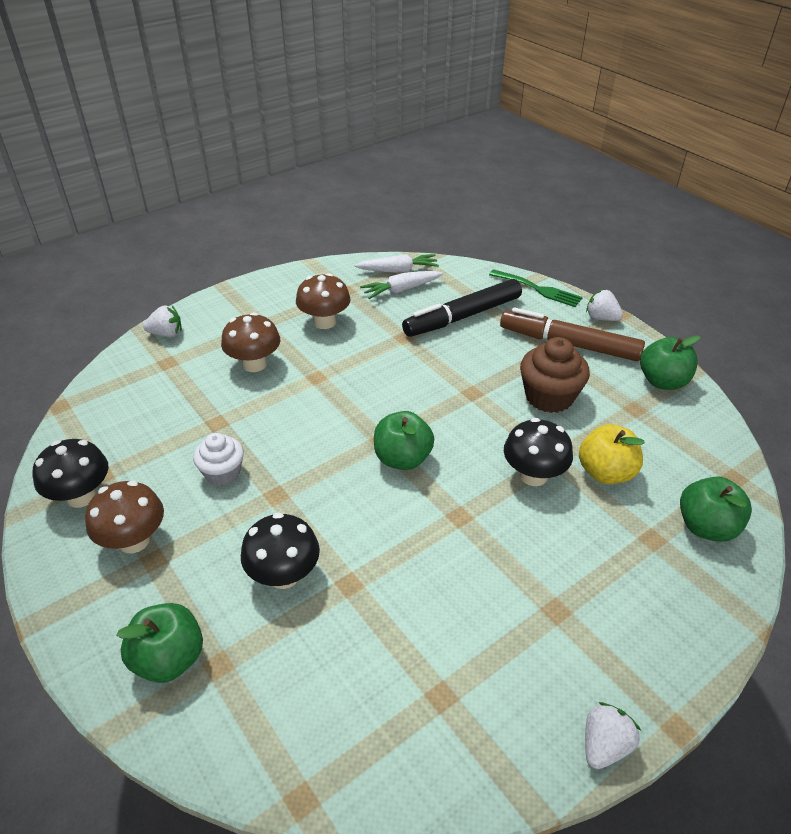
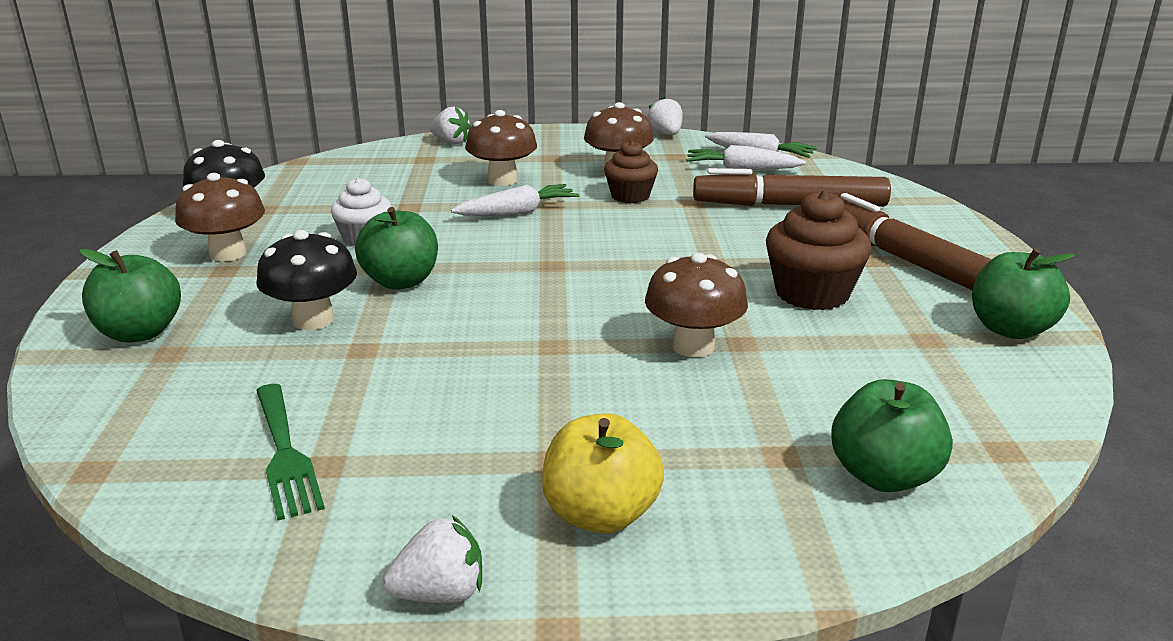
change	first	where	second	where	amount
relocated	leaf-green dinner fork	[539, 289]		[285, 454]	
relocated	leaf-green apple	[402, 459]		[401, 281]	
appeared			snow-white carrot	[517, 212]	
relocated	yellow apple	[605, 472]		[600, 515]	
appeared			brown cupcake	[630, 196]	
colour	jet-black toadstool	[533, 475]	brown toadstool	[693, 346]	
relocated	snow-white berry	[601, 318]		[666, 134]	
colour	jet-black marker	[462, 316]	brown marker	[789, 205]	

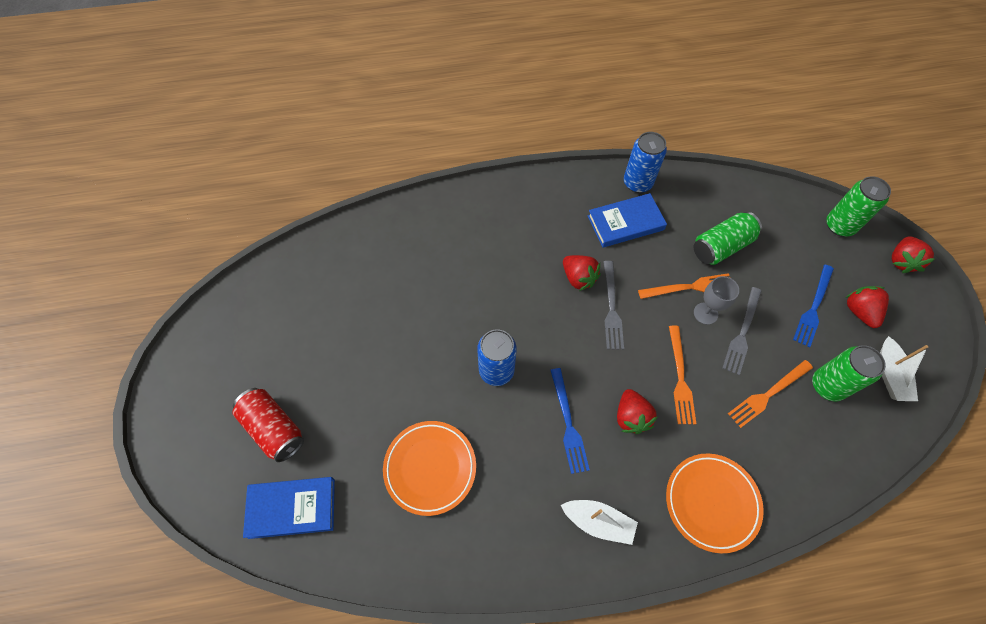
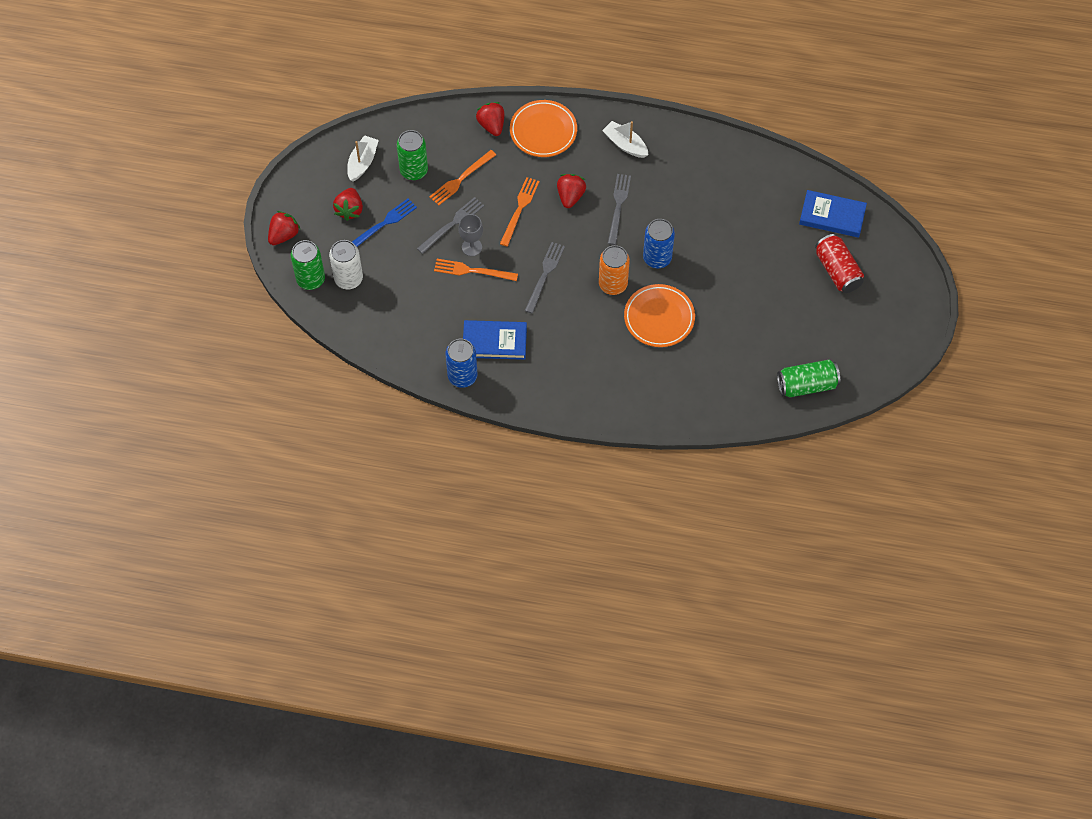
change	first	where	second	where	amount
appeared			snow-white can	[348, 279]	
spun	orange-coloured dinner fork	[768, 394]		[461, 179]	150 degrees clockwise
relocated	scarlet berry	[578, 278]		[491, 125]	
appeared			orange-coloured can	[613, 284]	
colour	cobalt dinner fork	[568, 423]	ash-grey dinner fork	[618, 206]	
relocated	orange-coloured dinner plate	[430, 468]		[659, 318]	
relocated	leaf-green can	[721, 247]		[806, 385]	

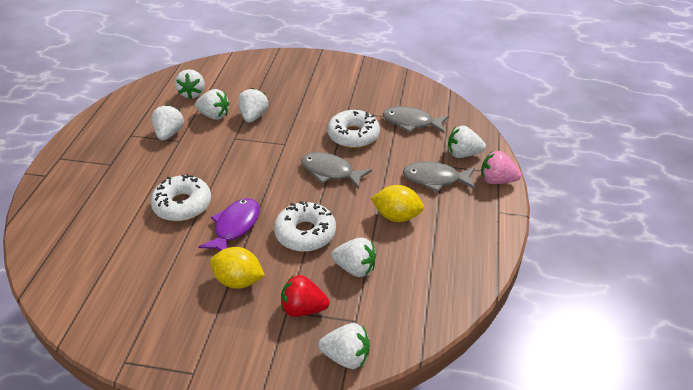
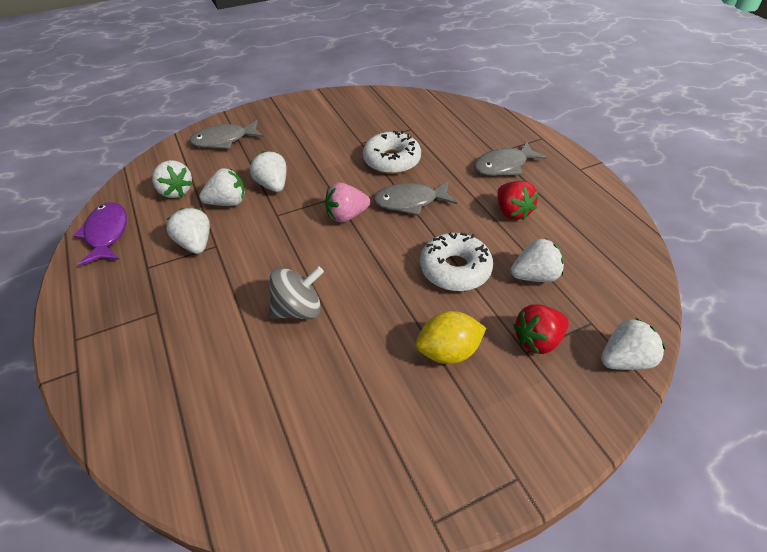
change	first	where	second	where	amount
relocated	violet toy fish	[235, 227]		[107, 234]	
relocated	ash-grey toy fish	[411, 122]		[224, 140]	
exchanged	snow-white glazed donut	[182, 205]	ash-grey spinning top	[298, 309]	
relocated	rose-pink berry	[497, 180]		[346, 216]	
exchanged	yellow toy lemon	[397, 216]	scarlet berry	[512, 212]	
missing	snow-white berry	[463, 154]			

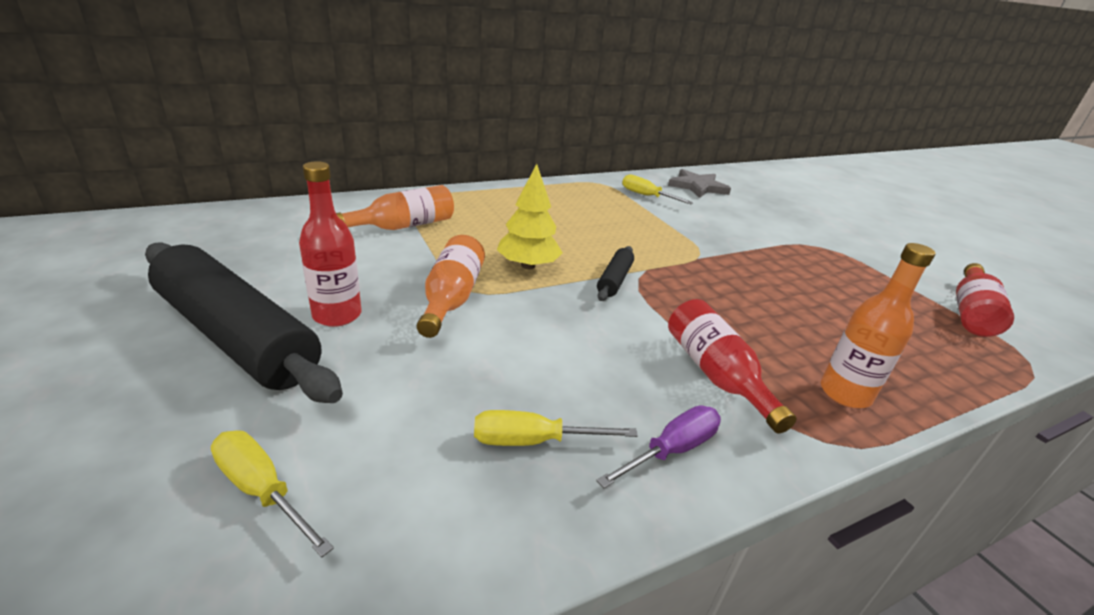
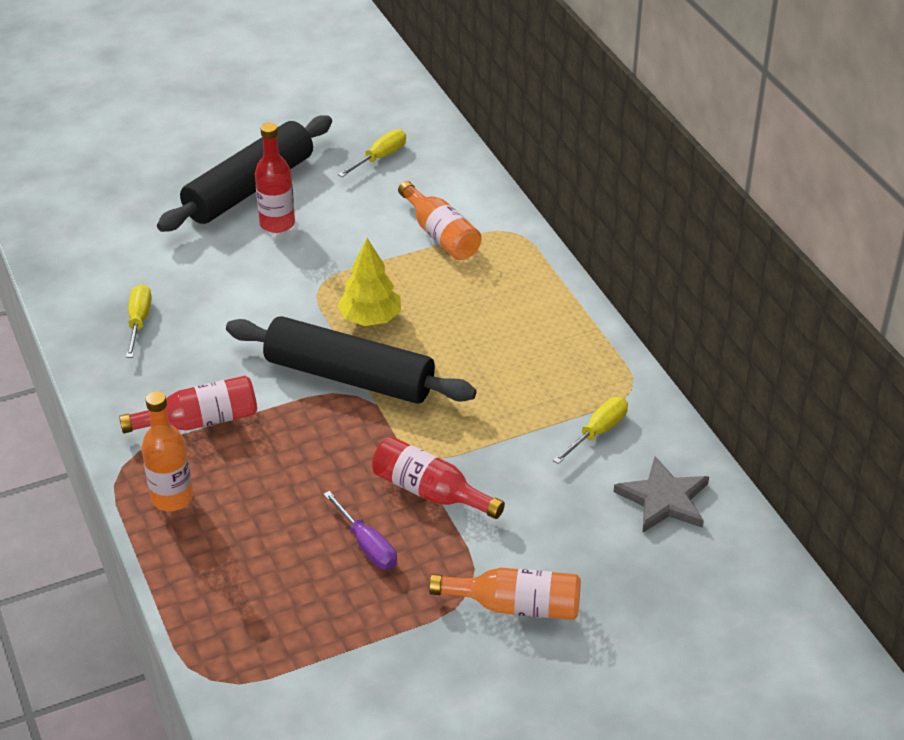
change	first	where	second	where	amount
size	jet-black dough roller	[614, 280]		[349, 377]	x2.28
relocated	violet hand screwdriver	[671, 450]		[367, 545]	
relocated	yellow hand screwdriver	[262, 490]		[380, 157]	
relocated	scarlet bottle	[971, 313]		[430, 492]	
relocated	orange-coloured bottle	[451, 298]		[516, 606]	

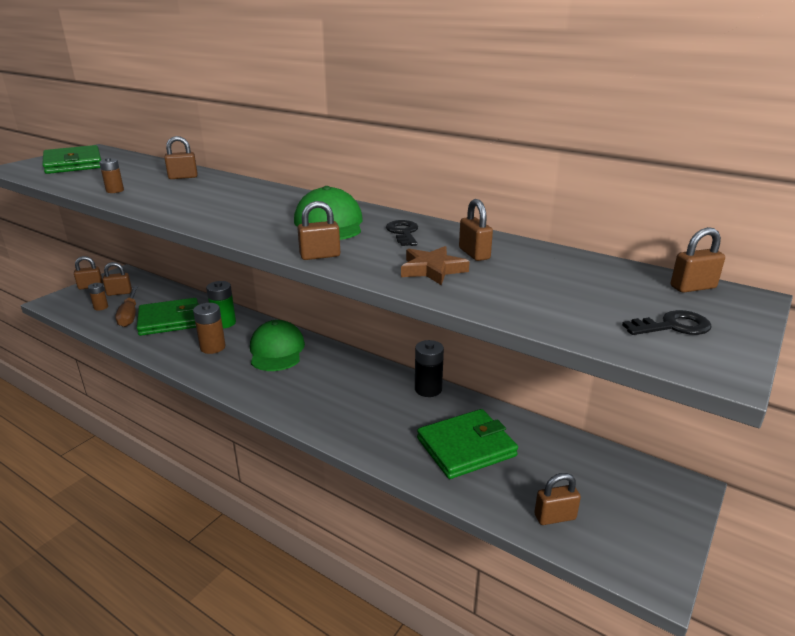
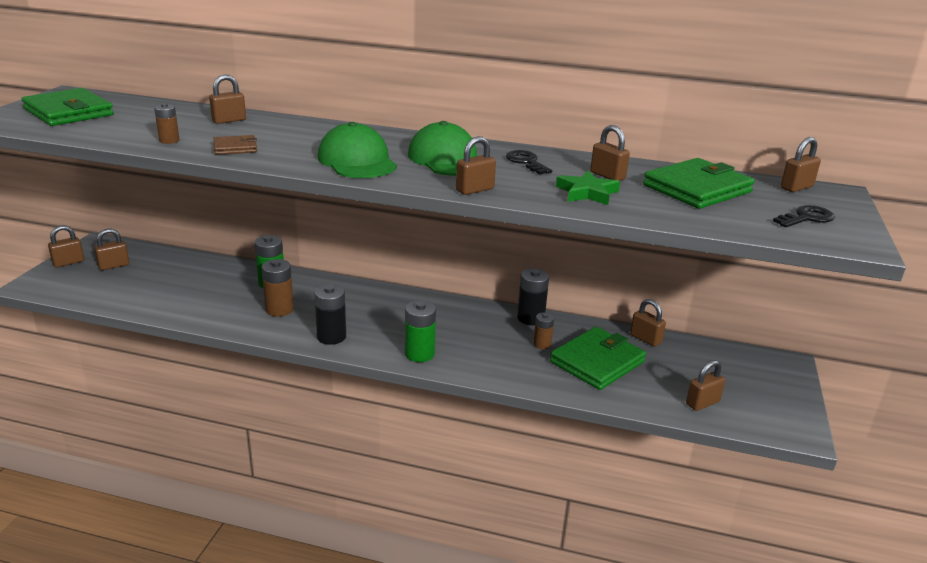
change	first	where	second	where	amount
appeared			brown wallet	[235, 148]	
appeared			jet-black AA battery	[331, 337]	
relocated	leaf-green cap	[277, 350]		[357, 161]	
appeared			leaf-green AA battery	[419, 354]	
relocated	brown AA battery	[101, 307]		[542, 344]	
colour	brown star shape	[432, 270]	leaf-green star shape	[587, 193]	
appeared			brown small lock	[645, 339]	
relocated	leaf-green wallet	[169, 320]		[697, 189]	
missing	brown hand screwdriver	[129, 315]			

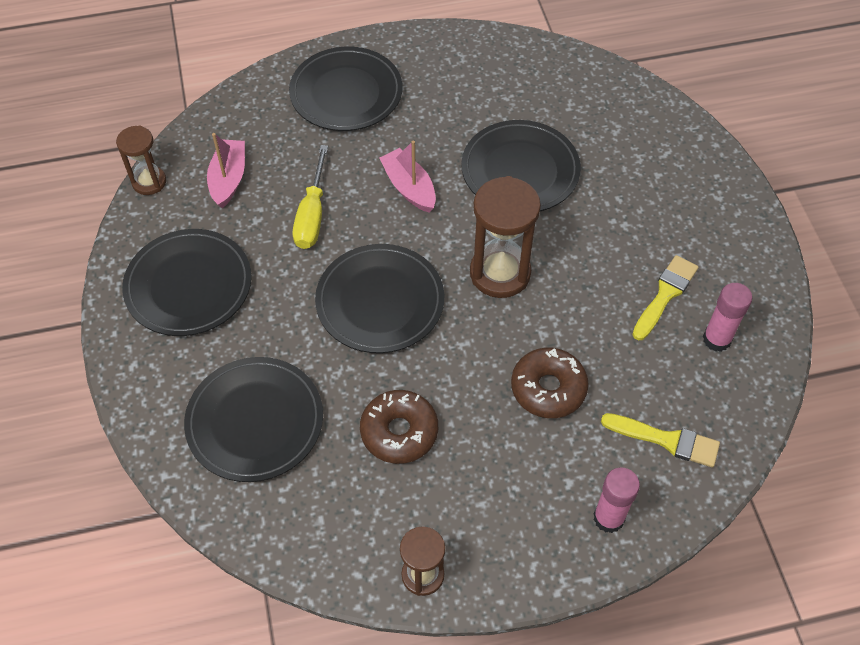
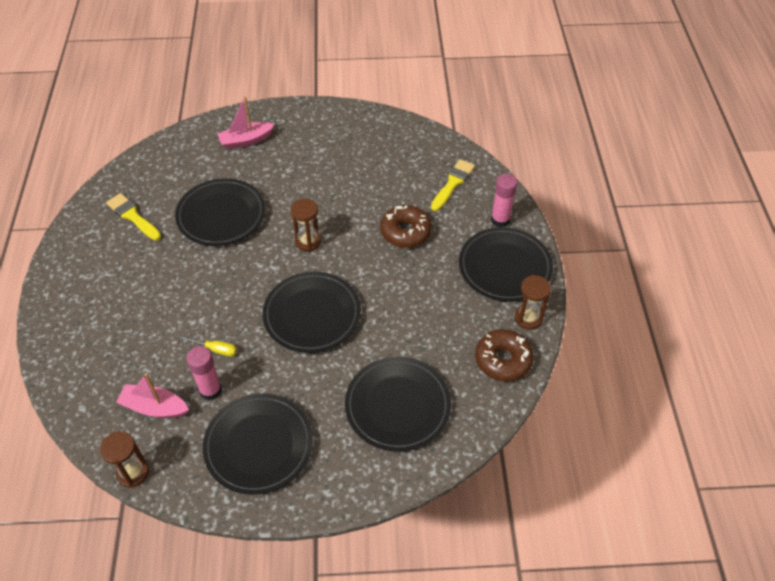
change	first	where	second	where	amount
relocated	yellow brush	[665, 294]		[132, 216]	
size	yellow hand screwdriver	[312, 215]		[215, 349]	x0.58
relocated	rose-pink glue stick	[716, 339]		[210, 390]	
relocated	rose-pink toy boat	[409, 187]		[246, 140]	
size	brown sandglass	[500, 273]		[308, 241]	x0.59
relocated	jet-black dinner plate	[346, 93]		[505, 267]	
relocated	brown glazed donut	[399, 432]		[503, 360]	

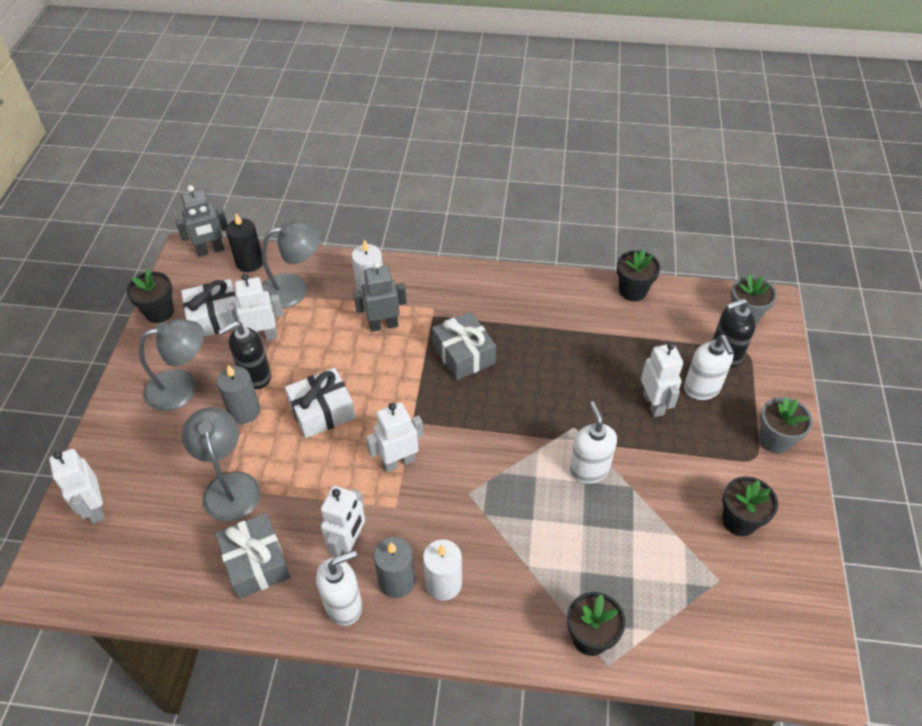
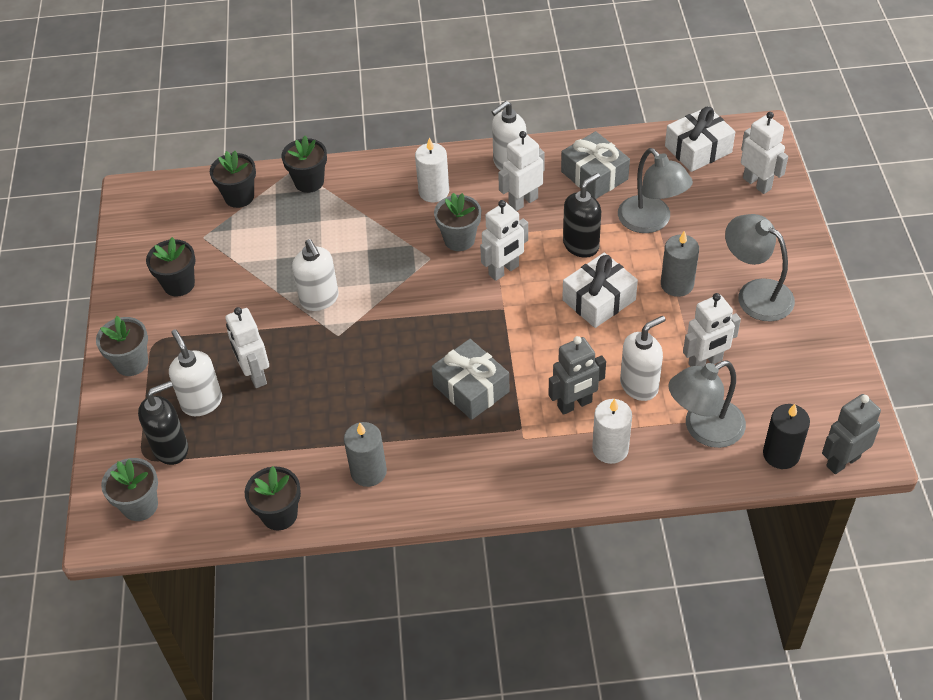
change	first	where	second	where	amount
relocated	jet-black plant pot	[159, 312]		[239, 197]	
relocated	ash-grey pillar candle	[397, 581]		[368, 471]	
appeared			ash-grey plant pot	[459, 239]	
spun	snow-white robot figure	[349, 544]		[523, 202]	45 degrees clockwise
relocated	jet-black soap pump	[255, 376]		[581, 245]	
appeared			snow-white soap pump	[639, 385]	
relocated	snow-white gift	[215, 318]		[698, 149]	
spun	ash-grey reading lamp	[182, 387]		[755, 294]	75 degrees clockwise

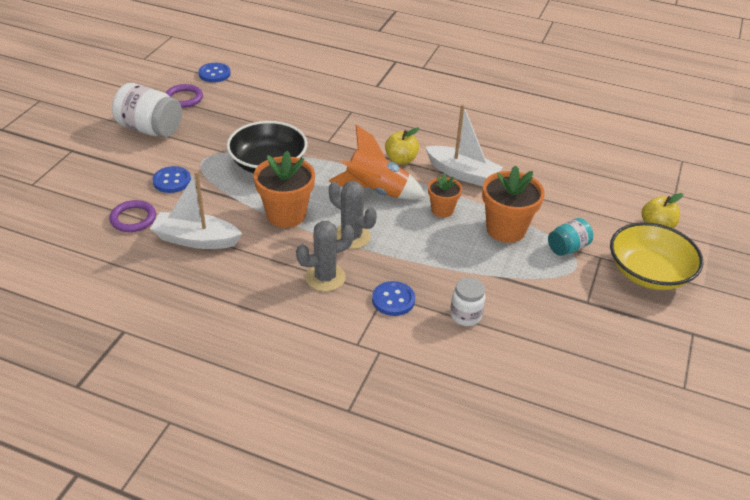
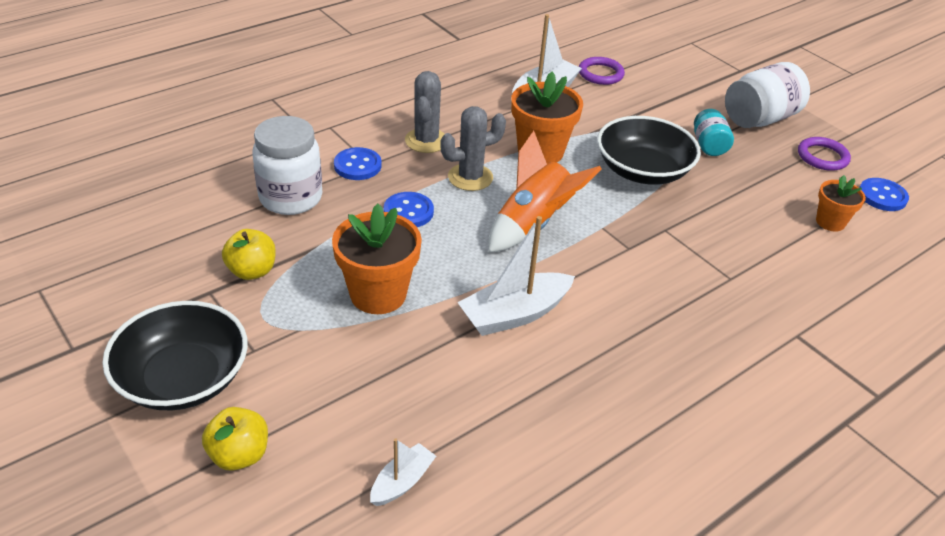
change	first	where	second	where	amount
colour	yellow serving bowl	[649, 272]	jet-black serving bowl	[183, 378]	
relocated	yellow apple	[401, 160]		[252, 271]	
size	snow-white jam jar	[465, 315]		[291, 198]	x1.72
appeared			snow-white toy boat	[402, 482]	
relocated	cobalt sewing button	[172, 181]		[408, 212]	
relocated	teal jam jar	[567, 248]		[708, 146]	
relocated	orange-coloured plant pot	[442, 210]		[830, 222]	

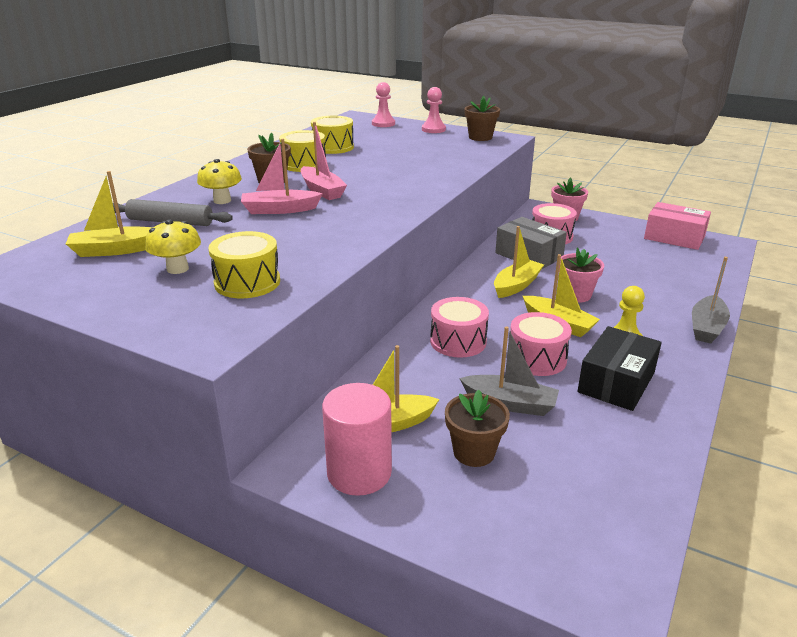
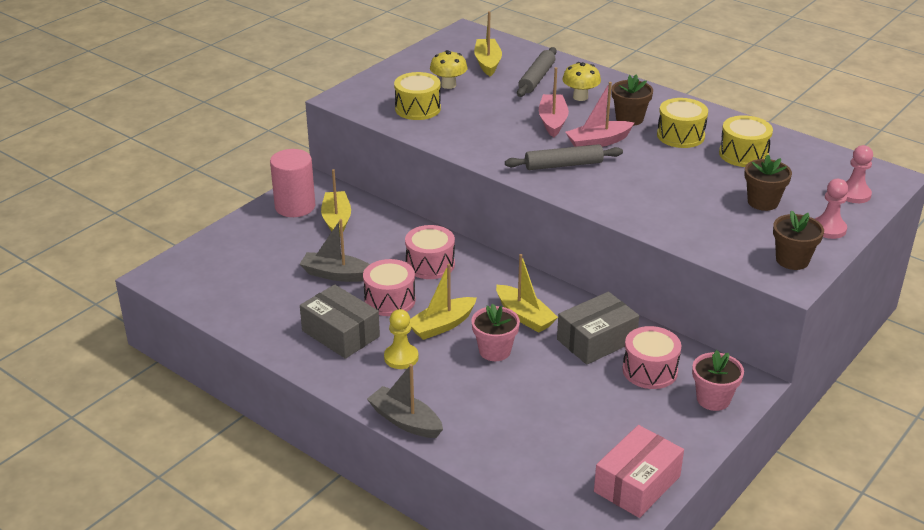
change	first	where	second	where	amount
spun	ash-grey toy boat	[509, 403]		[336, 274]	75 degrees clockwise
colour	jet-black box	[616, 382]	ash-grey box	[341, 333]	
appeared			ash-grey dough roller	[563, 165]	
relocated	brown plant pot	[474, 452]		[763, 202]	

